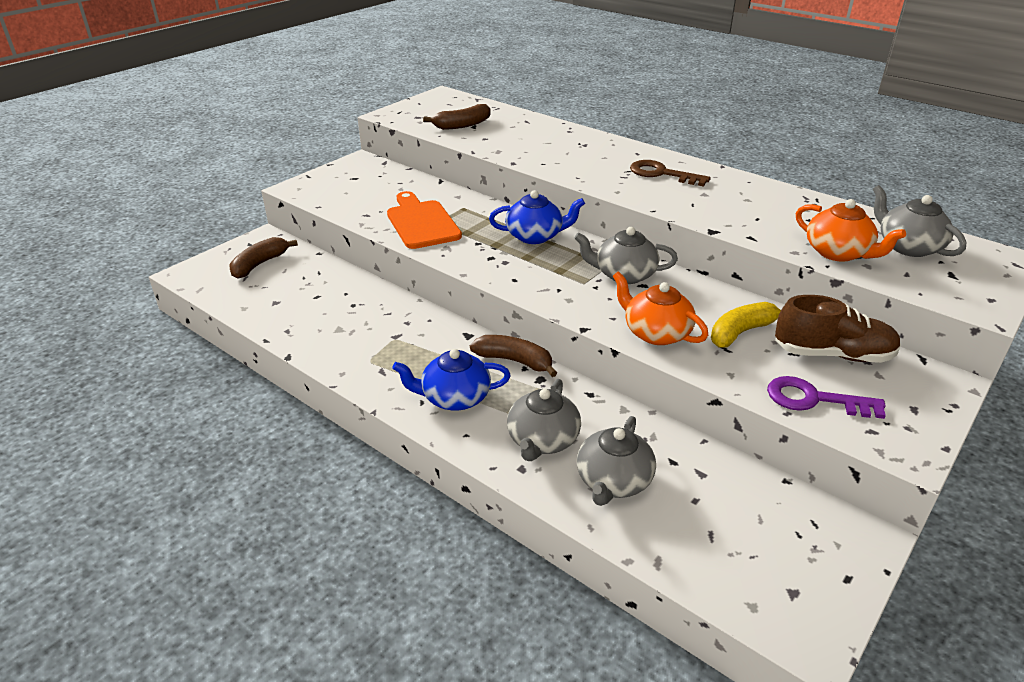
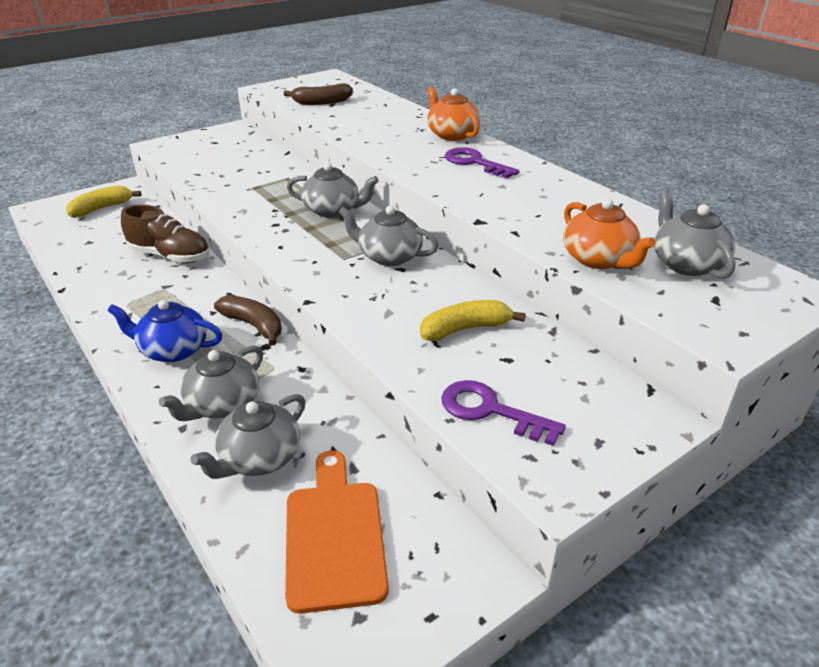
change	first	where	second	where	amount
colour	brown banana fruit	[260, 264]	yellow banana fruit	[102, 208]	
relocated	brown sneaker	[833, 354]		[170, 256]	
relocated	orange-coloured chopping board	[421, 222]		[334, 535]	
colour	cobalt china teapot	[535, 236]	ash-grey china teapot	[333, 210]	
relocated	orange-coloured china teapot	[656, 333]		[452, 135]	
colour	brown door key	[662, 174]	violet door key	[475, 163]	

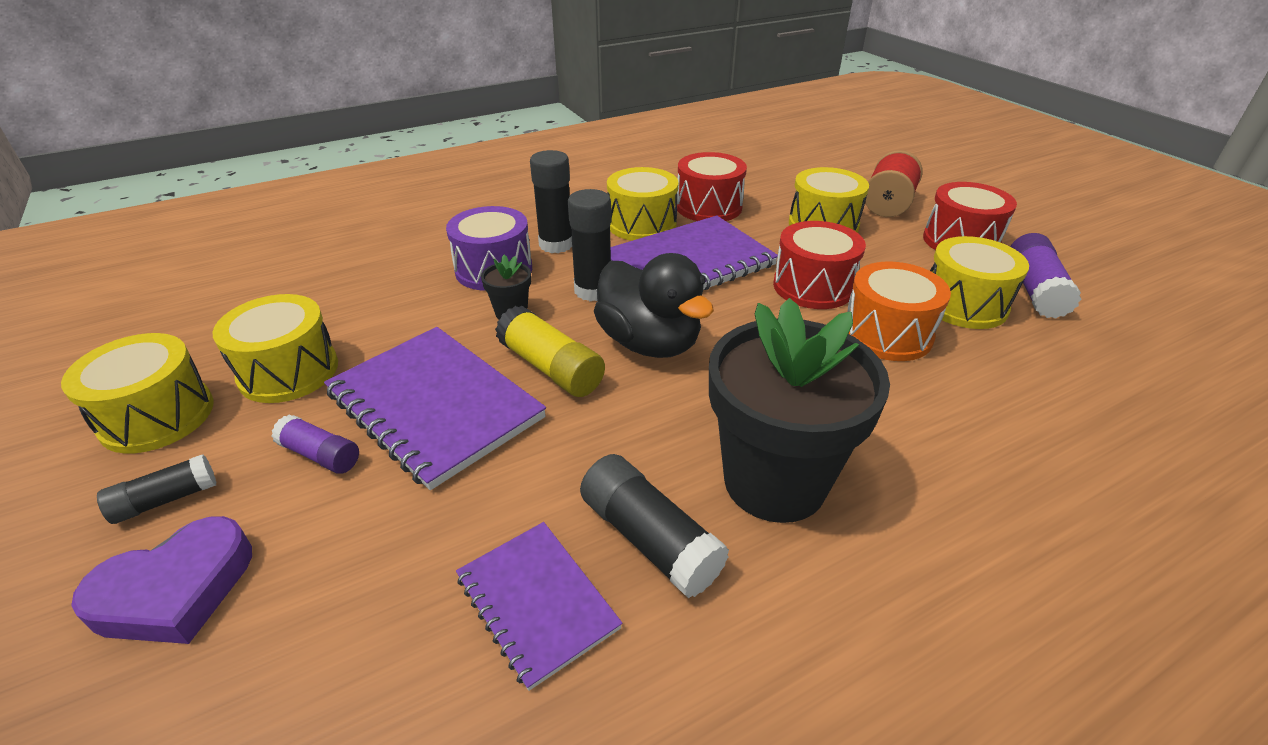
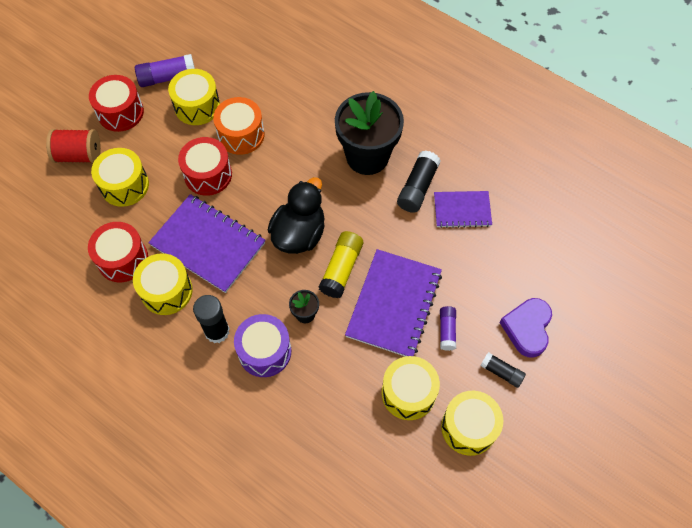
change	first	where	second	where	amount
spun	violet notebook	[536, 602]		[462, 210]	60 degrees clockwise
spun	violet love heart	[175, 590]		[527, 328]	105 degrees counterclockwise
missing	jet-black glue stick	[593, 290]			

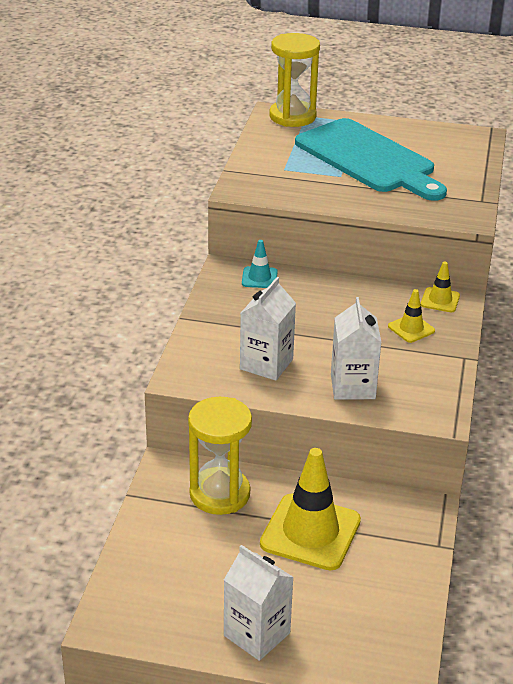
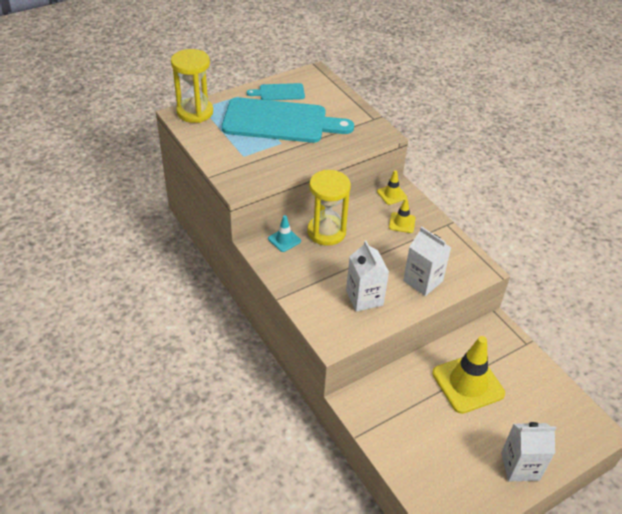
change	first	where	second	where	amount
appeared			teal chopping board	[279, 92]	
relocated	yellow sandglass	[219, 494]		[326, 232]	

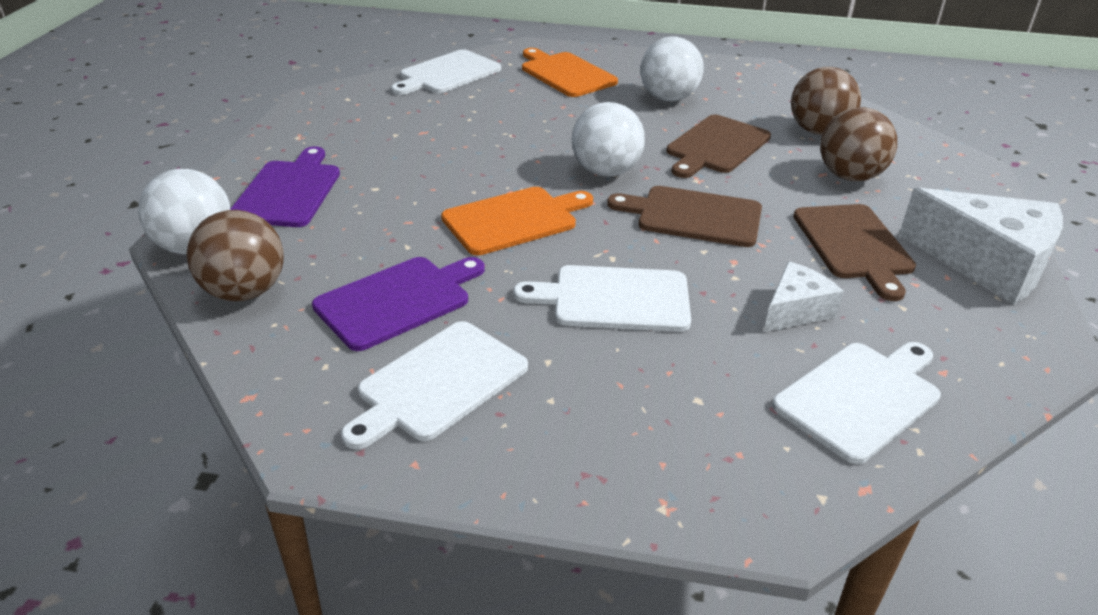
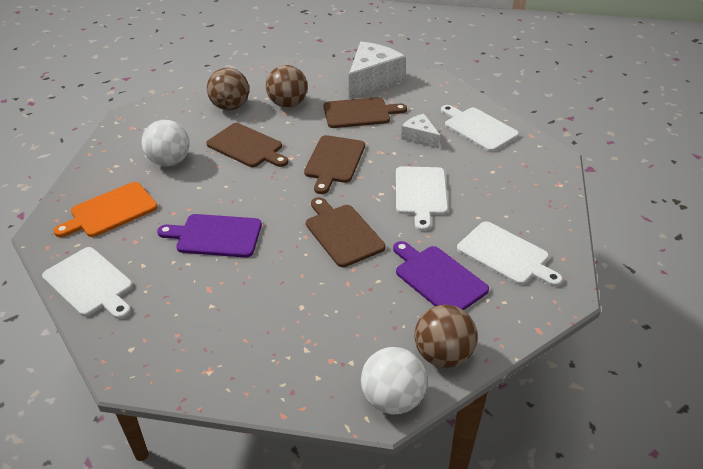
change	first	where	second	where	amount
relocated	violet chopping board	[289, 191]		[215, 236]	
colour	orange-coloured chopping board	[514, 220]	brown chopping board	[342, 233]	
missing	snow-white play ball	[605, 171]			

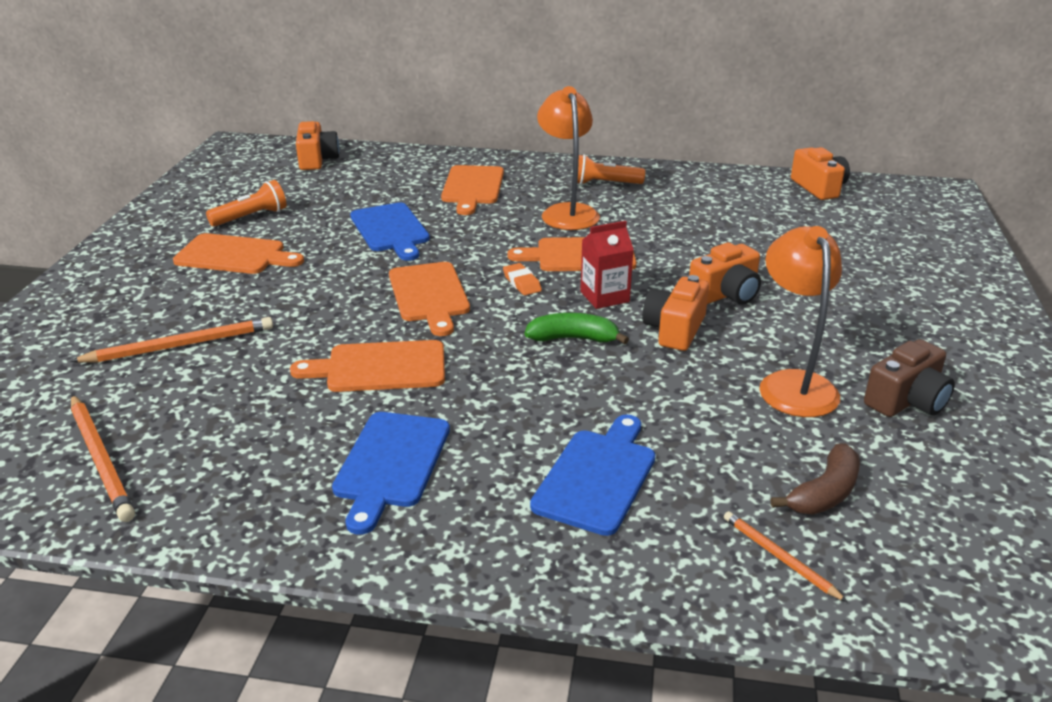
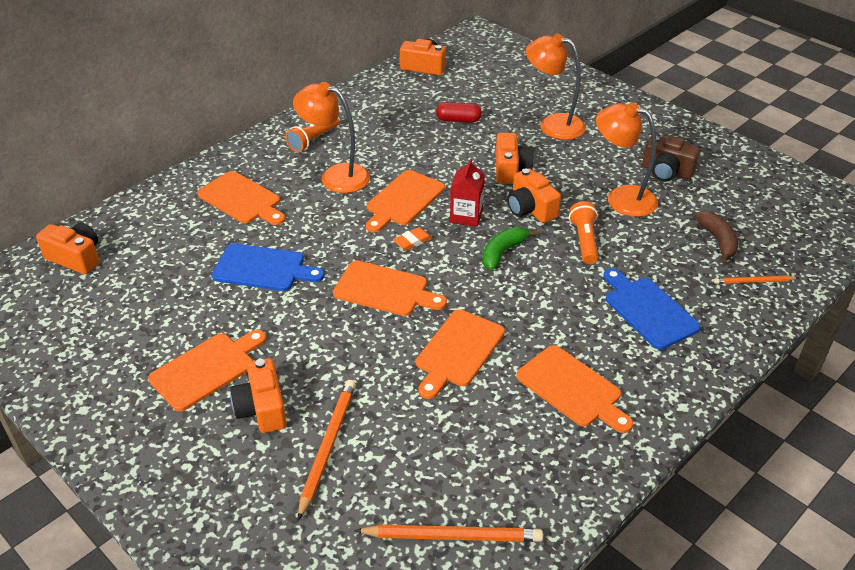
change	first	where	second	where	amount
appeared			orange-coloured compact camera	[262, 408]	
spun	orange-coloured eraser	[522, 283]		[412, 241]	45 degrees counterclockwise
appeared			scarlet pill shape	[458, 120]	
colour	cobalt chopping board	[390, 464]	orange-coloured chopping board	[572, 389]	
appeared			orange-coloured reading lamp	[553, 124]	
relocated	orange-coloured flashlight	[251, 217]		[584, 241]	
spun	brown compact camera	[907, 401]		[666, 171]	120 degrees clockwise

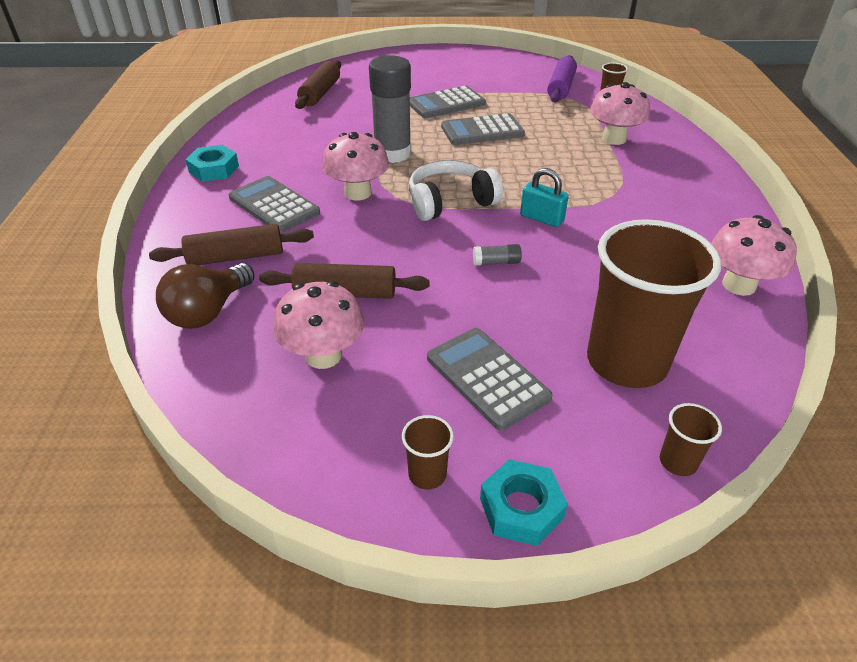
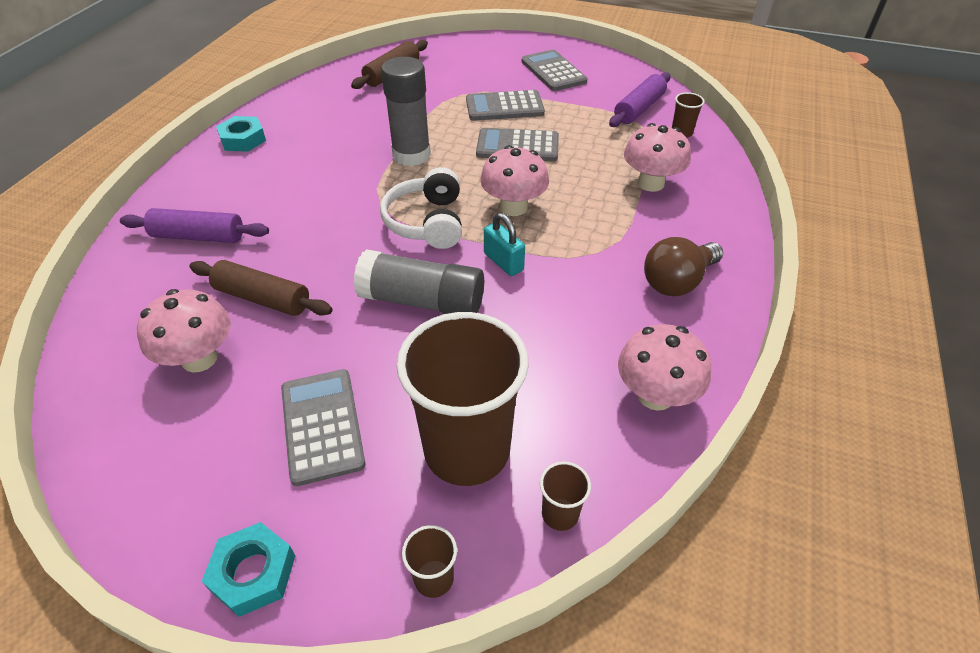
change	first	where	second	where	amount
colour	brown dough roller	[236, 257]	violet dough roller	[199, 236]	
size	ash-grey glue stick	[496, 262]		[422, 301]	x2.49
spun	snow-white headset	[450, 202]		[427, 222]	90 degrees counterclockwise
relocated	rose-pink toadstool	[358, 193]		[513, 207]	
relocated	ash-grey calculator	[274, 205]		[553, 71]	
relocated	brown tumbler	[427, 474]		[560, 514]	
relocated	brown lightbulb	[208, 312]		[677, 281]	

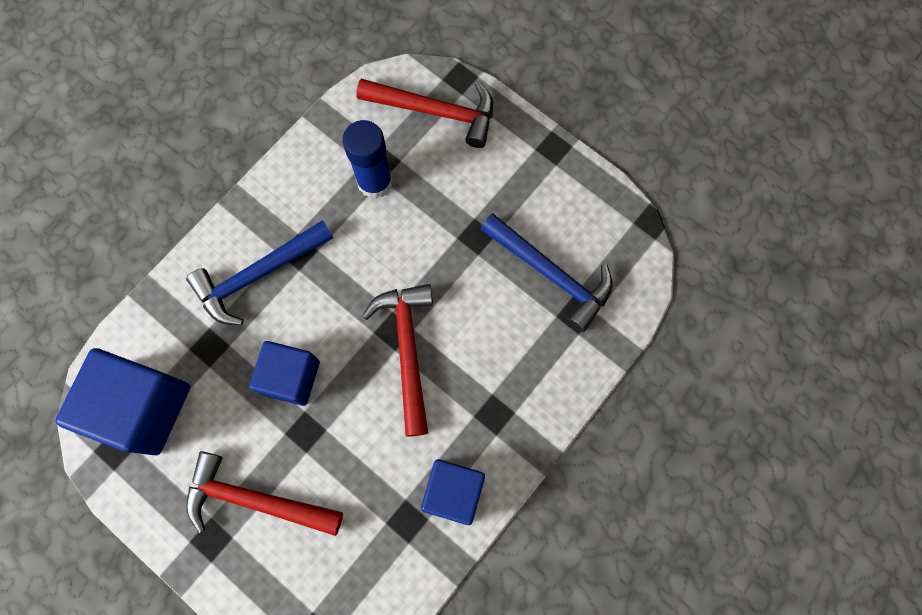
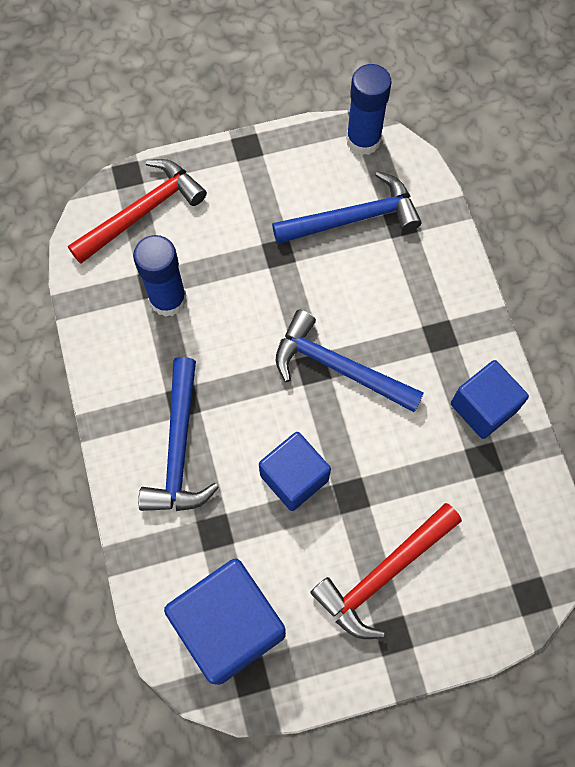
change	first	where	second	where	amount
colour	scarlet carpenter's hammer	[407, 350]	cobalt carpenter's hammer	[338, 368]	
appeared			cobalt glue stick	[363, 140]	

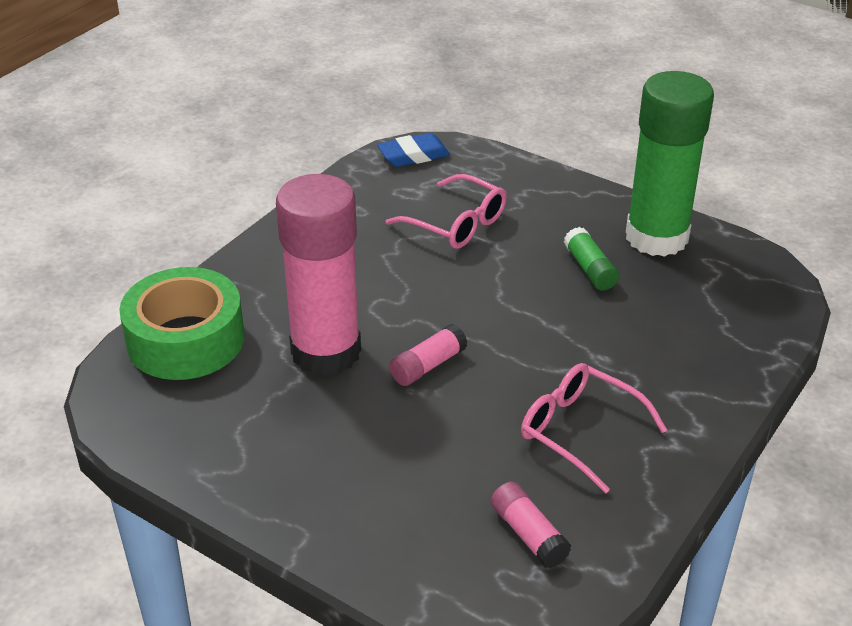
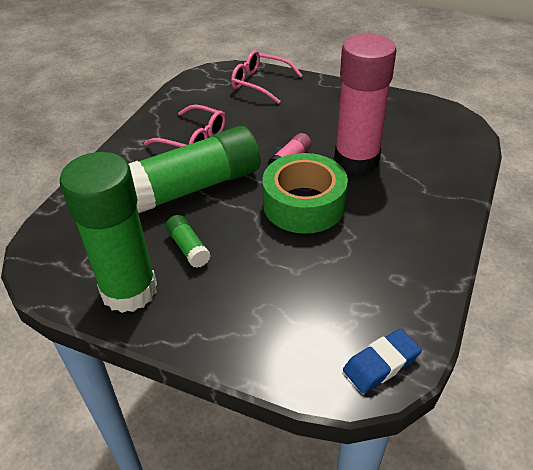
change	first	where	second	where	amount
appeared			leaf-green glue stick	[195, 187]	
relocated	rose-pink spectacles	[457, 224]		[260, 83]	
relocated	leaf-green sticky tape	[186, 340]		[304, 204]	
missing	rose-pink glue stick	[529, 534]			

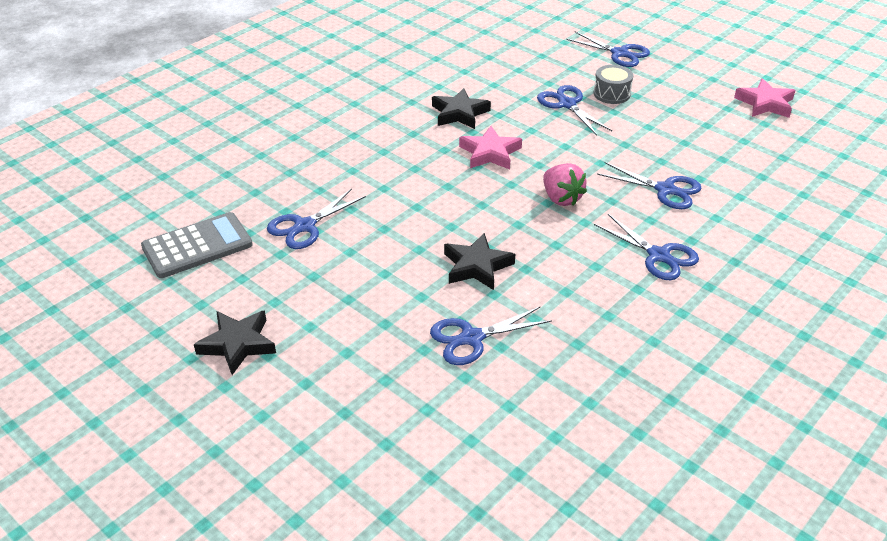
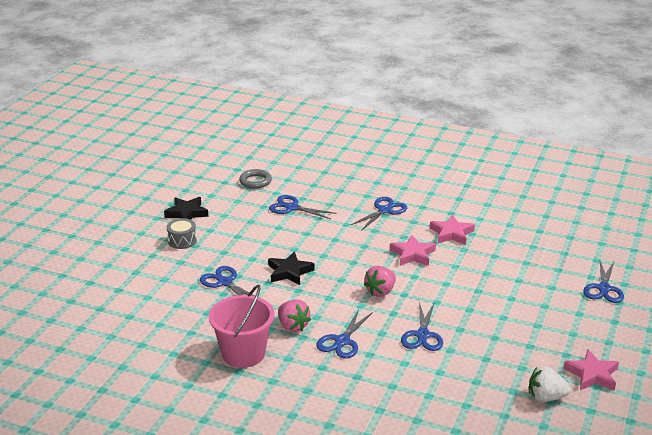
change	first	where	second	where	amount
relocated	ash-grey snare drum	[611, 94]		[182, 241]	
appeared			rose-pink bucket	[243, 354]	
exchanged	ash-grey calculator	[197, 246]	ash-grey hoop	[255, 181]	
appeared			rose-pink berry	[292, 326]	
relocated	cobalt scissors	[567, 104]		[384, 210]	
colour	jet-black star shape	[459, 113]	rose-pink star shape	[451, 233]	
appeared			snow-white berry	[545, 397]	

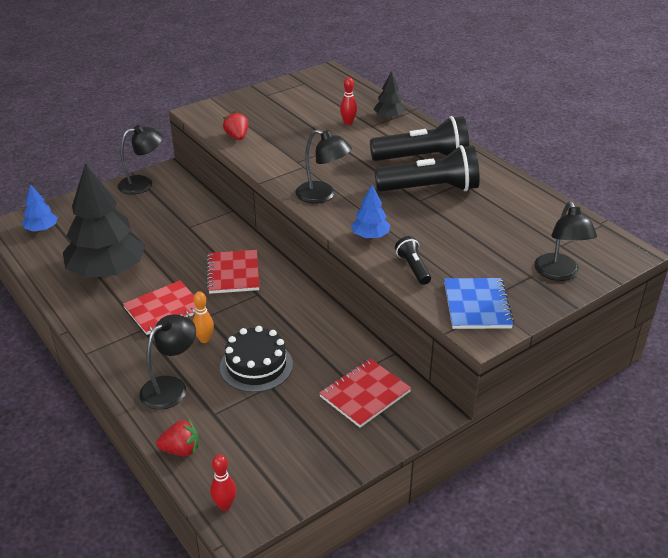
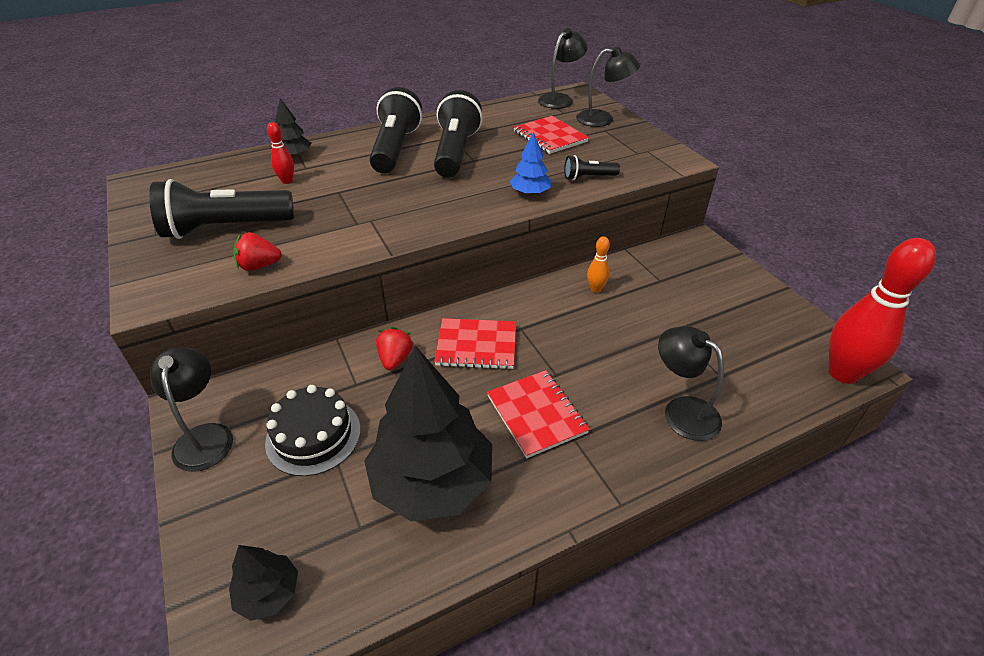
change	first	where	second	where	amount
appeared			jet-black flashlight	[226, 228]	
colour	cobalt fir tree	[41, 229]	jet-black fir tree	[268, 593]	
relocated	jet-black layer cake	[256, 366]		[313, 436]	
relocated	scarlet berry	[181, 450]		[395, 359]	
relocated	scarlet notebook	[365, 394]		[550, 137]	
relocated	jet-black reading lamp	[322, 195]		[560, 99]	
relocated	orange-coloured tenpin	[204, 339]		[595, 289]	
size	scarlet tenpin	[225, 505]		[843, 373]	x2.21
missing	cobalt notebook	[477, 305]			

